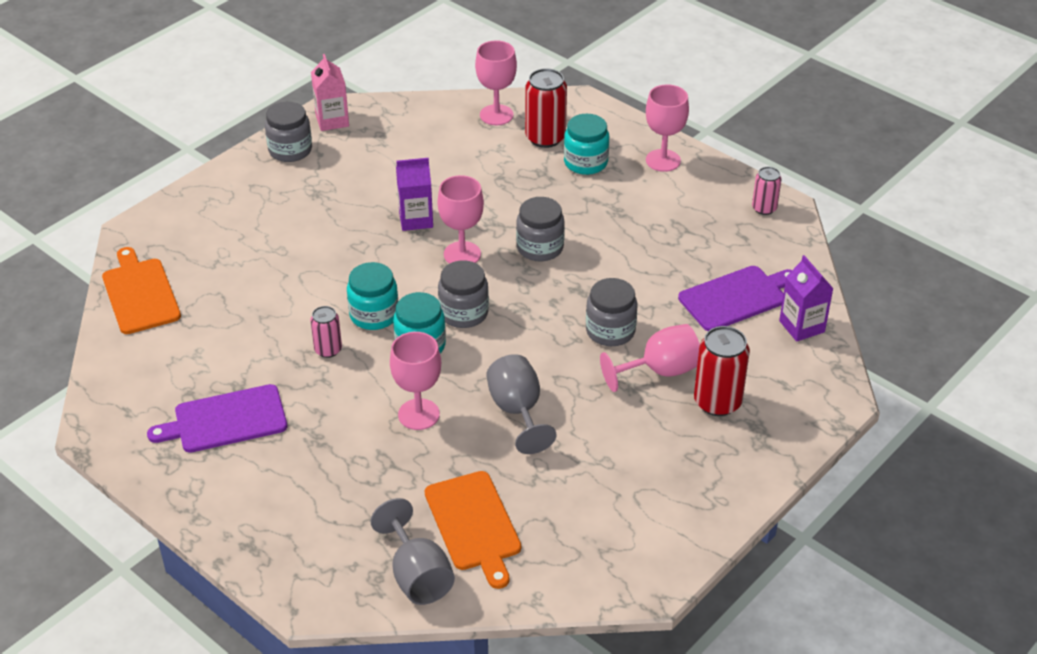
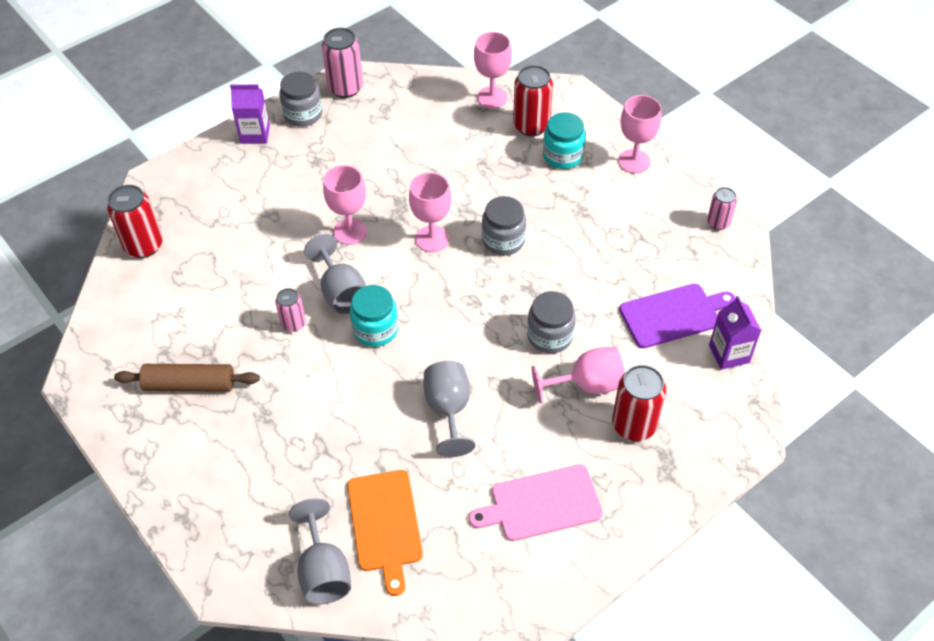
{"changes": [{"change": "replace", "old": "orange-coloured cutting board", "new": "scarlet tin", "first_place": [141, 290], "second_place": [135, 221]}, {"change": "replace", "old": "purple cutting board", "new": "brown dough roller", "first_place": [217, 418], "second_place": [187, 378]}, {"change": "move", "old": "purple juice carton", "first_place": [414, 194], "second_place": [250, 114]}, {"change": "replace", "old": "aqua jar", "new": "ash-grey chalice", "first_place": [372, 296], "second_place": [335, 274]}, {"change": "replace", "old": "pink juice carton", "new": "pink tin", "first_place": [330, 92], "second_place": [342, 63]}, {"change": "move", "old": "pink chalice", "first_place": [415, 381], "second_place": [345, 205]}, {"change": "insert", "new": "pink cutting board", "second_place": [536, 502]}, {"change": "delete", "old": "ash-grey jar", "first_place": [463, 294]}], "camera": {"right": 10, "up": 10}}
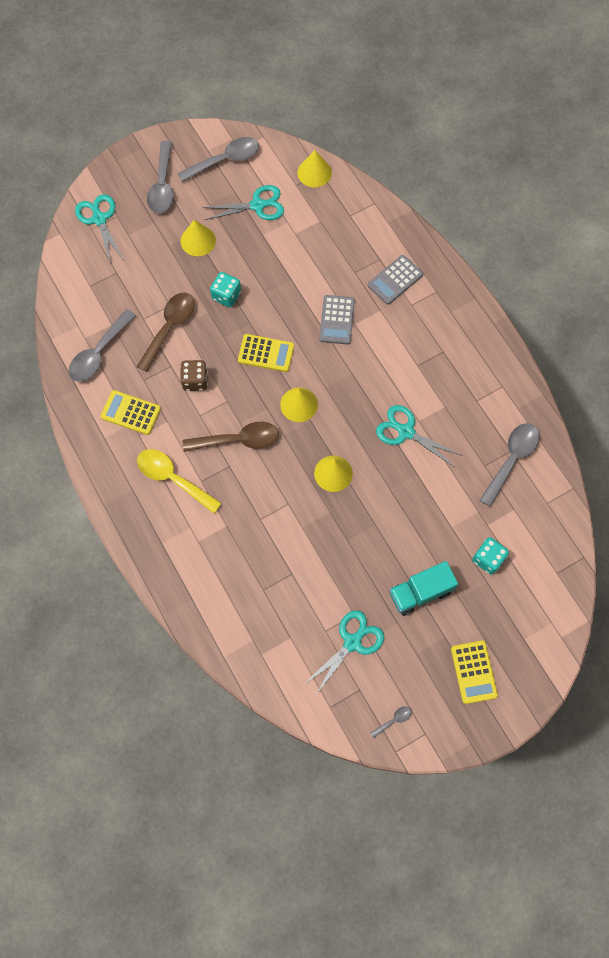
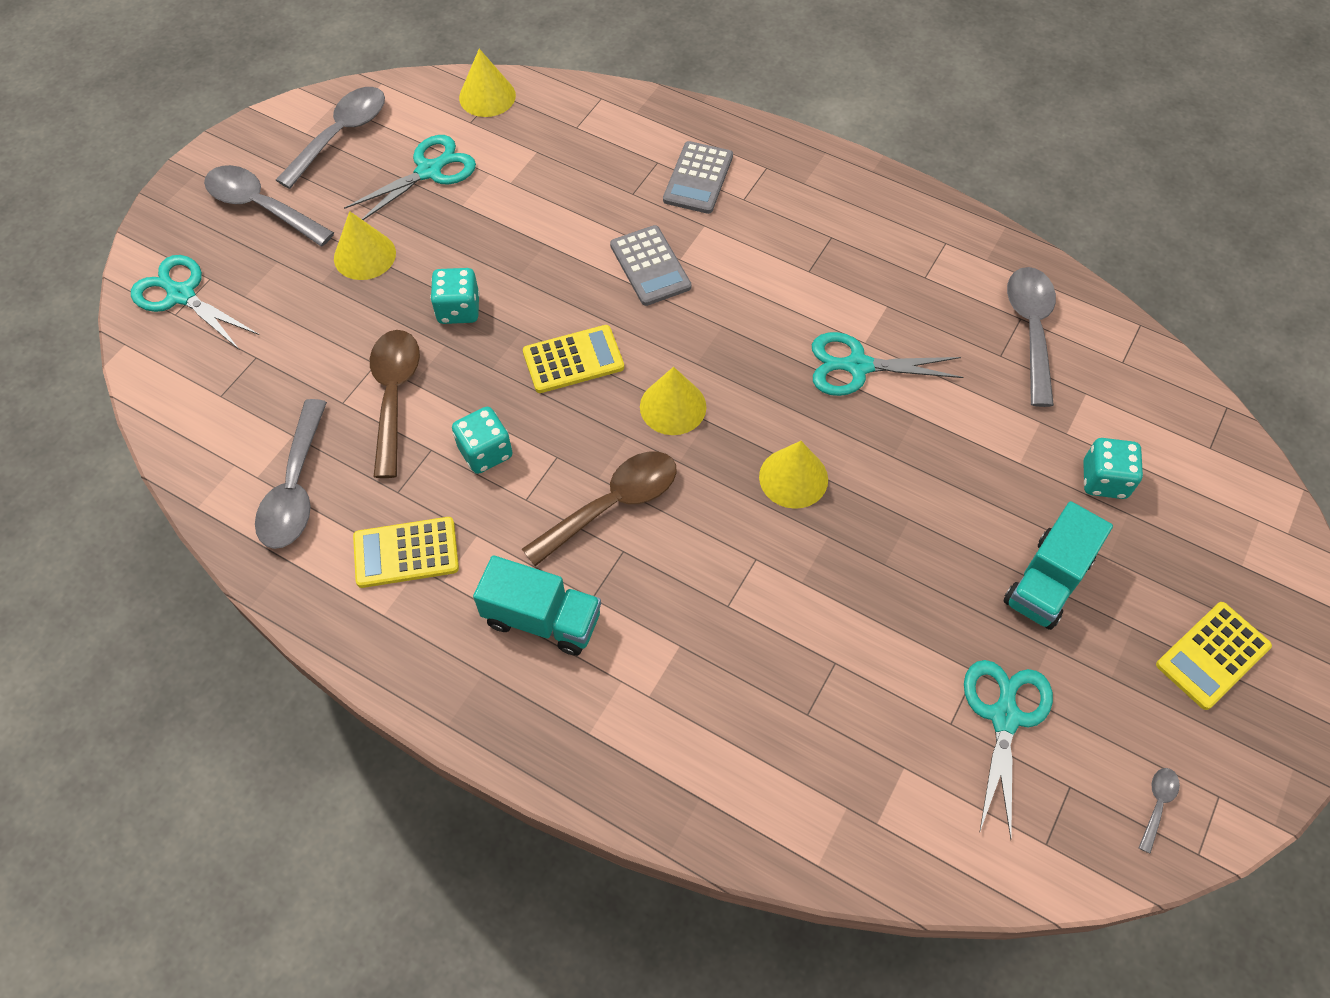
{"changes": [{"change": "rotate", "old": "ash-grey spoon", "first_place": [160, 177], "second_place": [269, 205], "degrees": 150}, {"change": "recolor", "old": "brown die", "new": "aqua die", "first_place": [194, 375], "second_place": [482, 440]}, {"change": "replace", "old": "golden spoon", "new": "aqua lorry", "first_place": [179, 481], "second_place": [537, 605]}, {"change": "rotate", "old": "golden pocket calculator", "first_place": [474, 672], "second_place": [1214, 656], "degrees": 90}], "camera": {"right": -30, "up": -10}}
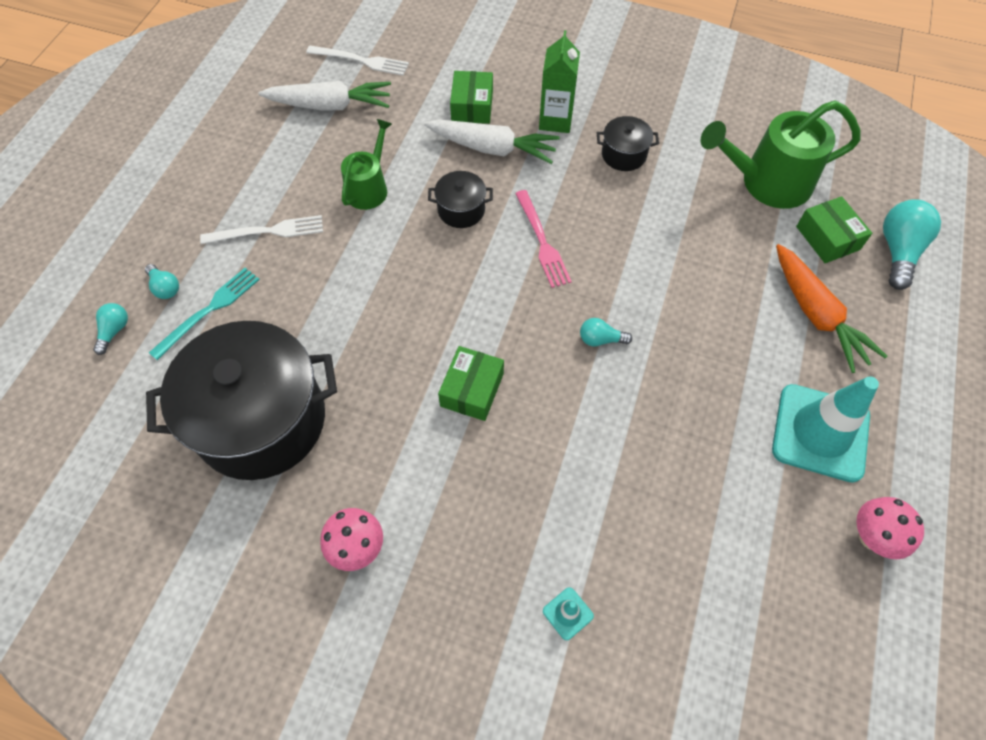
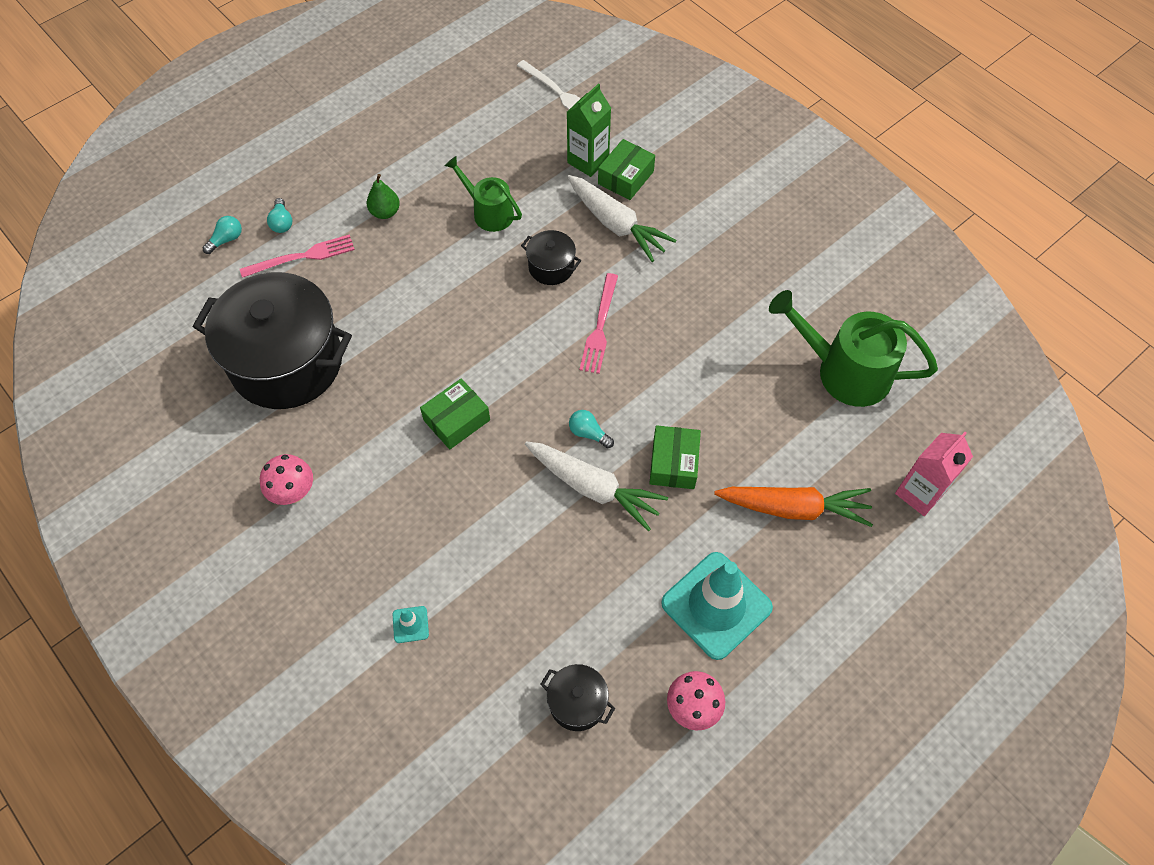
{"changes": [{"change": "recolor", "old": "aqua dinner fork", "new": "pink dinner fork", "first_place": [204, 314], "second_place": [297, 256]}, {"change": "replace", "old": "white dinner fork", "new": "emerald pear", "first_place": [261, 229], "second_place": [383, 196]}, {"change": "rotate", "old": "emerald sprinkling can", "first_place": [366, 164], "second_place": [483, 194], "degrees": -105}, {"change": "move", "old": "white root vegetable", "first_place": [324, 96], "second_place": [596, 486]}, {"change": "move", "old": "black stockpot", "first_place": [628, 143], "second_place": [578, 697]}, {"change": "move", "old": "emerald juice carton", "first_place": [559, 81], "second_place": [589, 130]}, {"change": "move", "old": "emerald parcel", "first_place": [834, 229], "second_place": [675, 457]}, {"change": "rotate", "old": "orange-coloured root vegetable", "first_place": [831, 308], "second_place": [793, 507], "degrees": -90}, {"change": "replace", "old": "aqua lightbulb", "new": "pink juice carton", "first_place": [912, 244], "second_place": [934, 474]}], "camera": {"right": 30, "up": 0}}
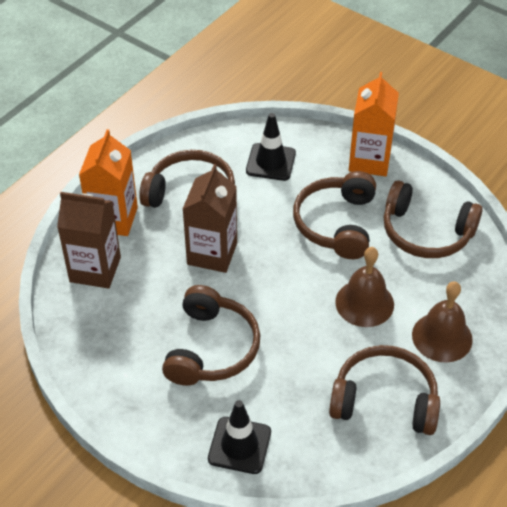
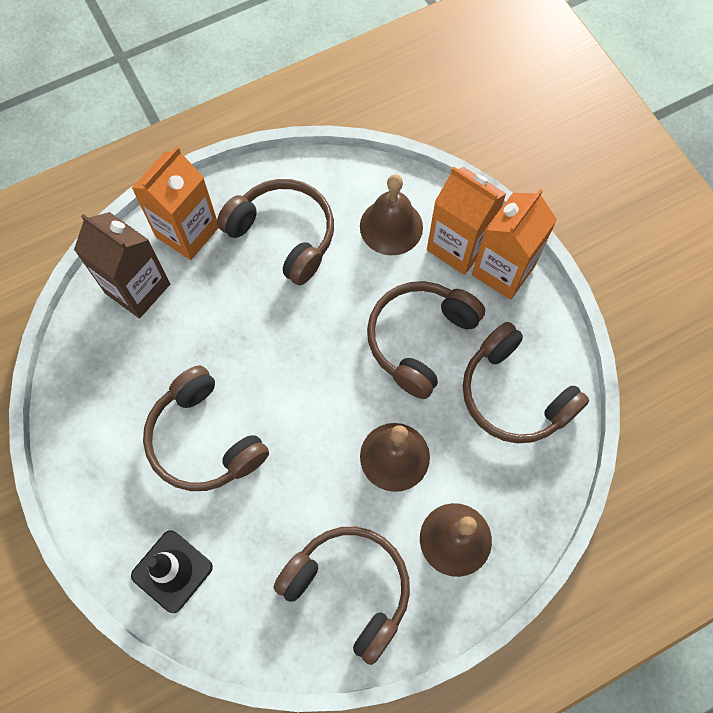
{"changes": [{"change": "rotate", "old": "brown over-ear headphones", "first_place": [211, 335], "second_place": [206, 428], "degrees": 105}, {"change": "replace", "old": "black safety cone", "new": "brown school bell", "first_place": [271, 147], "second_place": [391, 214]}, {"change": "insert", "new": "orange-coloured juice carton", "second_place": [466, 220]}, {"change": "delete", "old": "brown juice carton", "first_place": [210, 218]}], "camera": {"right": 25, "up": 20}}
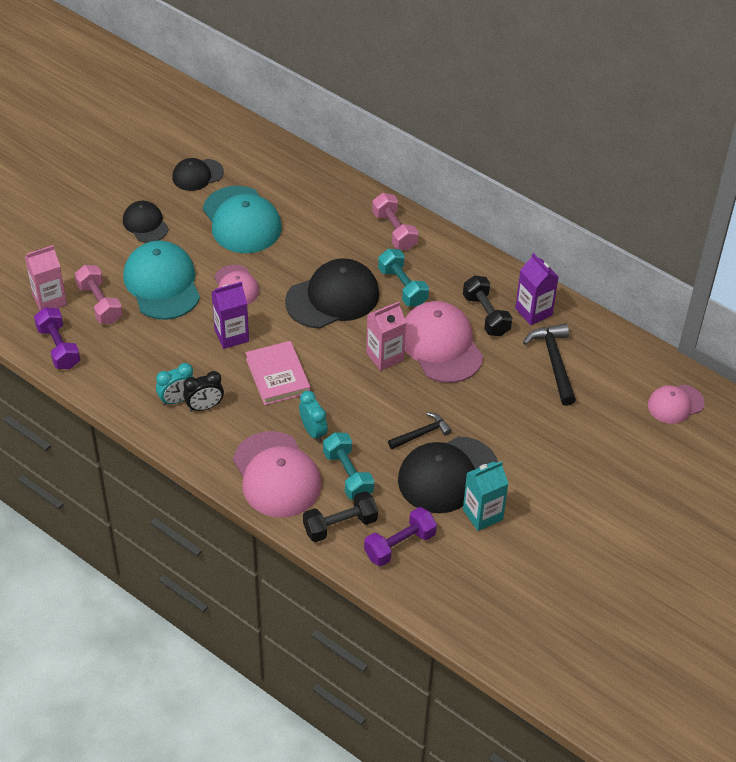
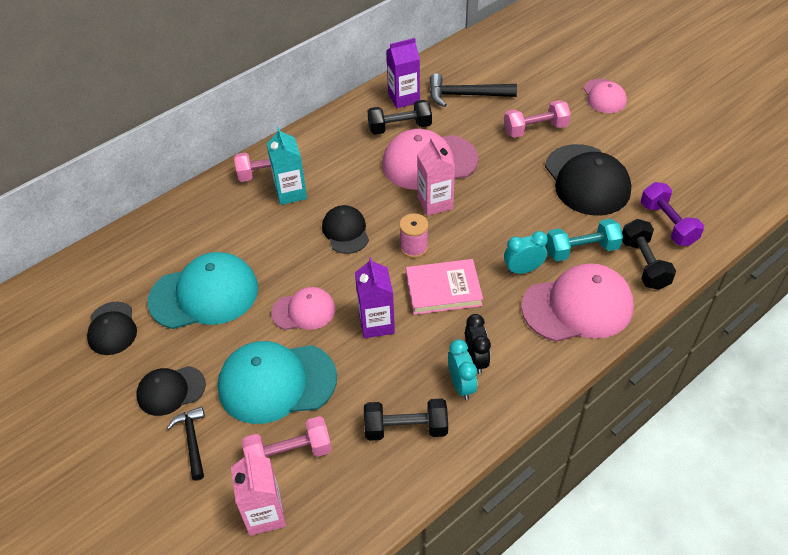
{"changes": [{"change": "move", "old": "black claw hammer", "first_place": [420, 430], "second_place": [186, 443]}, {"change": "move", "old": "aqua juice carton", "first_place": [486, 496], "second_place": [287, 166]}, {"change": "resize", "old": "black cap", "first_place": [332, 293], "second_place": [345, 229], "factor": 0.57}, {"change": "insert", "new": "black dumbbell", "second_place": [406, 419]}, {"change": "insert", "new": "pink reel of thread", "second_place": [413, 235]}, {"change": "insert", "new": "pink dumbbell", "second_place": [537, 119]}, {"change": "move", "old": "pink cap", "first_place": [676, 404], "second_place": [605, 96]}, {"change": "delete", "old": "purple dumbbell", "first_place": [57, 338]}, {"change": "delete", "old": "aqua dumbbell", "first_place": [403, 278]}], "camera": {"right": -75, "up": 0}}
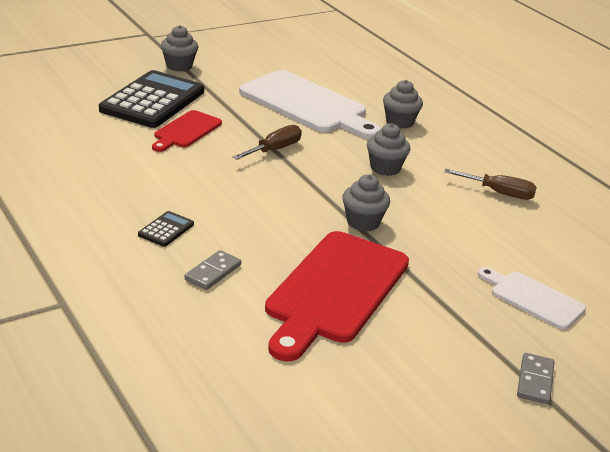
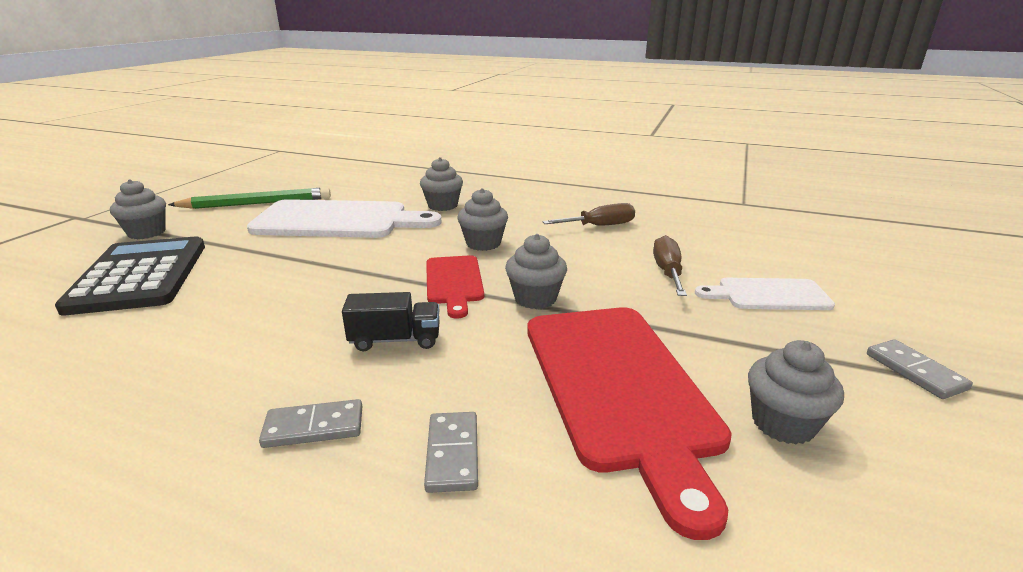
{"changes": [{"change": "insert", "new": "emerald wooden pencil", "second_place": [249, 198]}, {"change": "replace", "old": "black pocket calculator", "new": "ash-grey domino tile", "first_place": [166, 229], "second_place": [310, 423]}, {"change": "insert", "new": "black lorry", "second_place": [391, 321]}, {"change": "move", "old": "scarlet cutting board", "first_place": [187, 131], "second_place": [455, 287]}, {"change": "move", "old": "brown flat screwdriver", "first_place": [267, 142], "second_place": [670, 265]}, {"change": "insert", "new": "ash-grey fairy cake", "second_place": [796, 392]}], "camera": {"right": -35, "up": -5}}
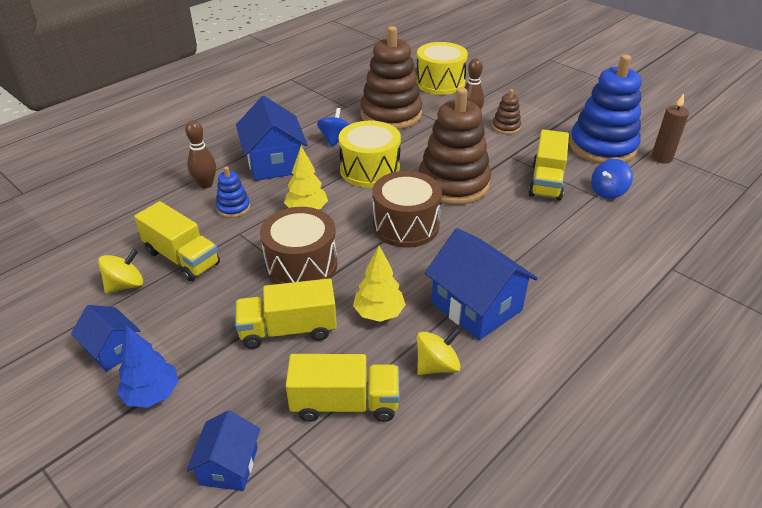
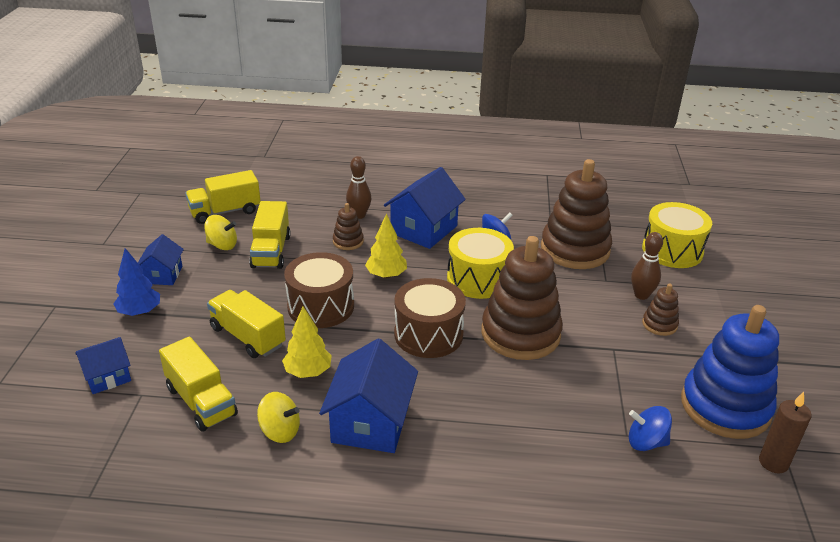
{"changes": [{"change": "move", "old": "golden lorry", "first_place": [548, 165], "second_place": [222, 197]}, {"change": "recolor", "old": "royal blue stacking rings", "new": "brown stacking rings", "first_place": [233, 192], "second_place": [348, 226]}], "camera": {"right": 50, "up": -5}}
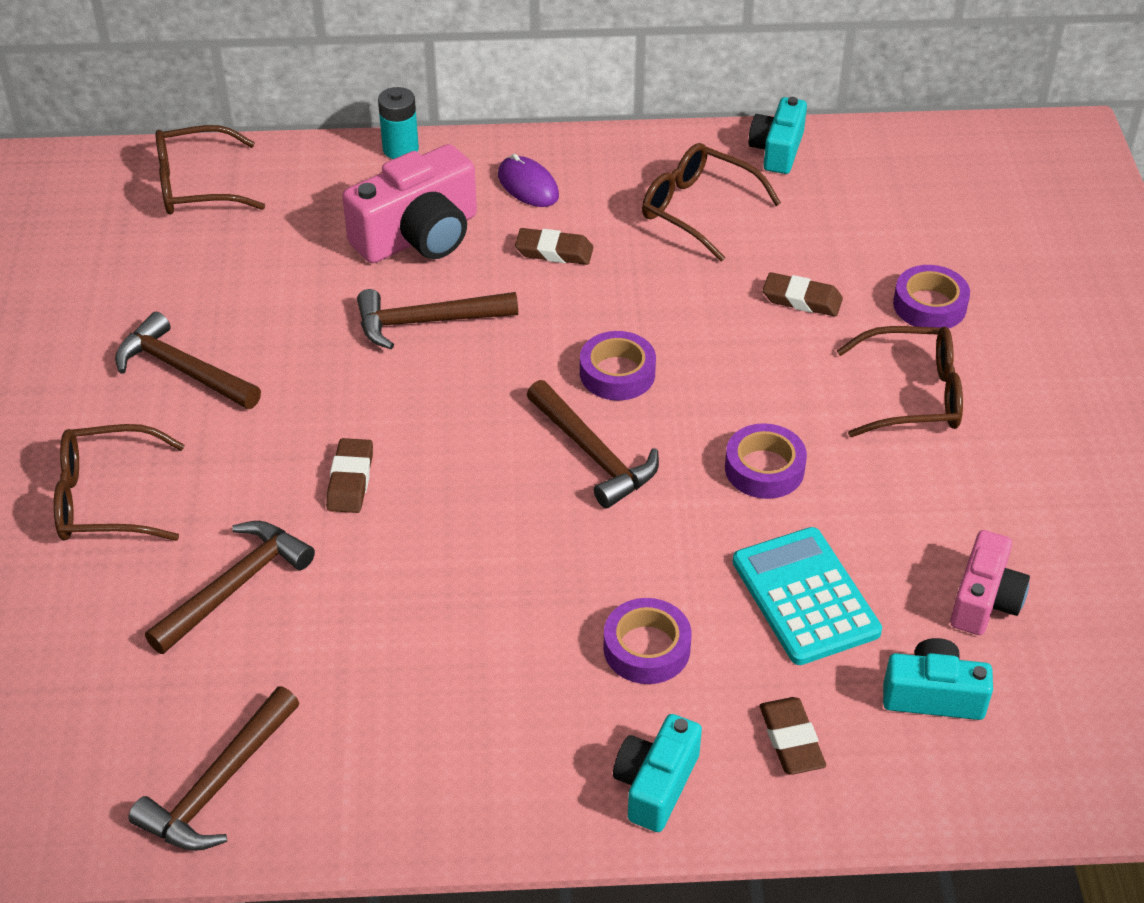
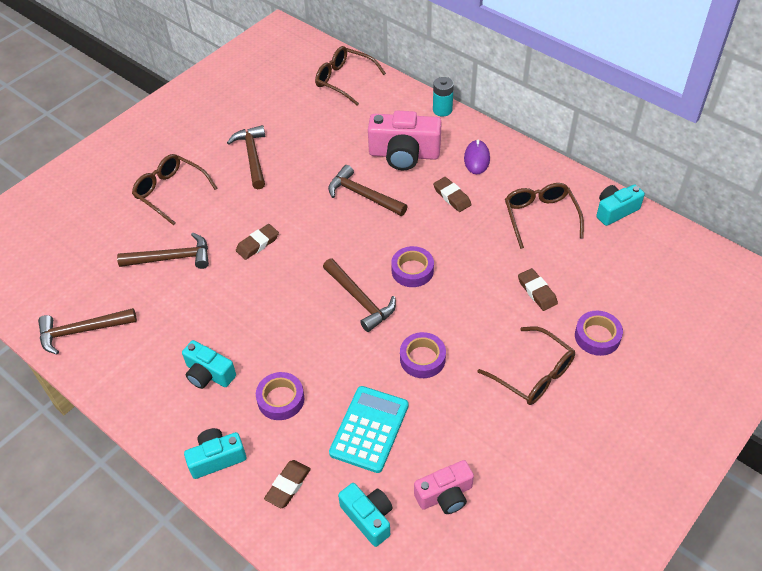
{"changes": [{"change": "insert", "new": "aqua compact camera", "second_place": [209, 364]}, {"change": "rotate", "old": "brown claw hammer", "first_place": [593, 444], "second_place": [359, 295], "degrees": -45}], "camera": {"right": 45, "up": 5}}
